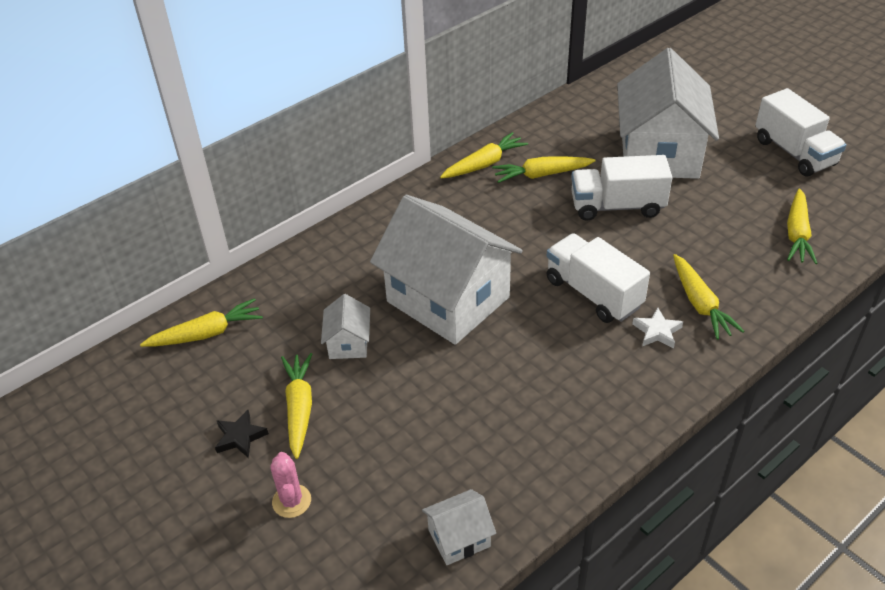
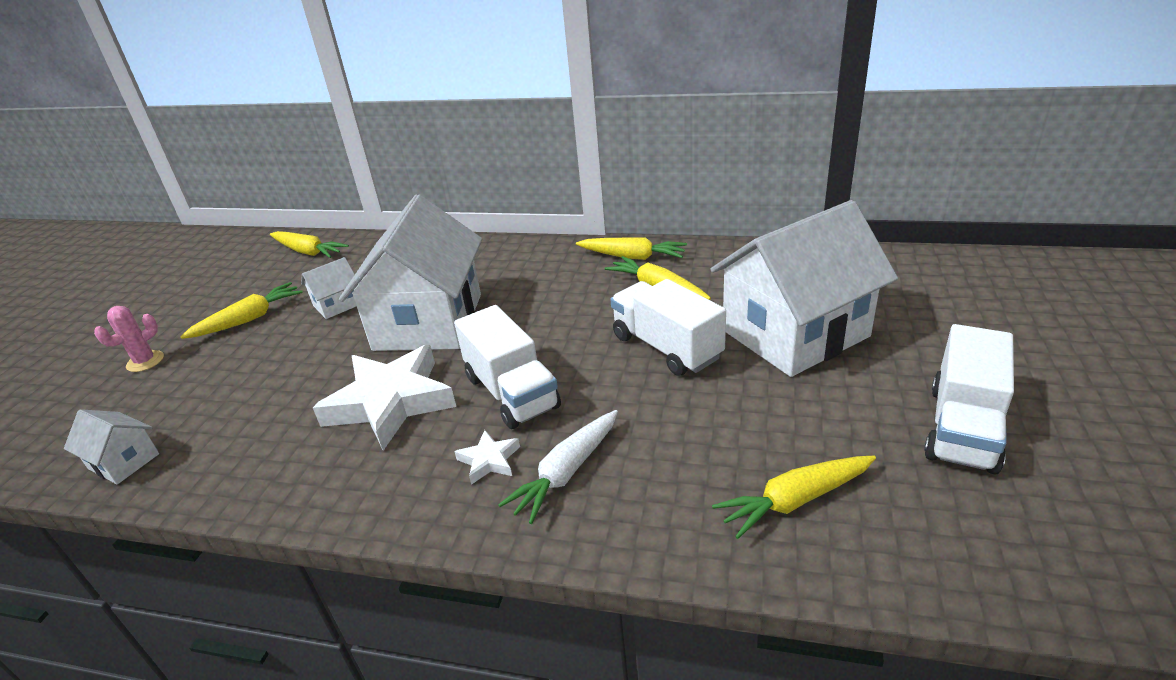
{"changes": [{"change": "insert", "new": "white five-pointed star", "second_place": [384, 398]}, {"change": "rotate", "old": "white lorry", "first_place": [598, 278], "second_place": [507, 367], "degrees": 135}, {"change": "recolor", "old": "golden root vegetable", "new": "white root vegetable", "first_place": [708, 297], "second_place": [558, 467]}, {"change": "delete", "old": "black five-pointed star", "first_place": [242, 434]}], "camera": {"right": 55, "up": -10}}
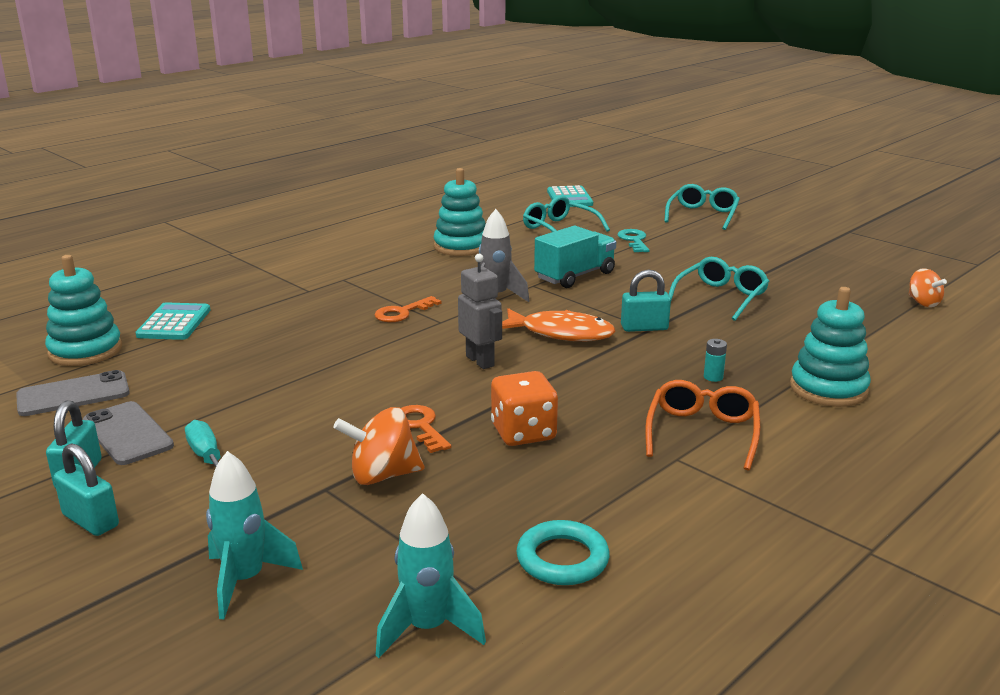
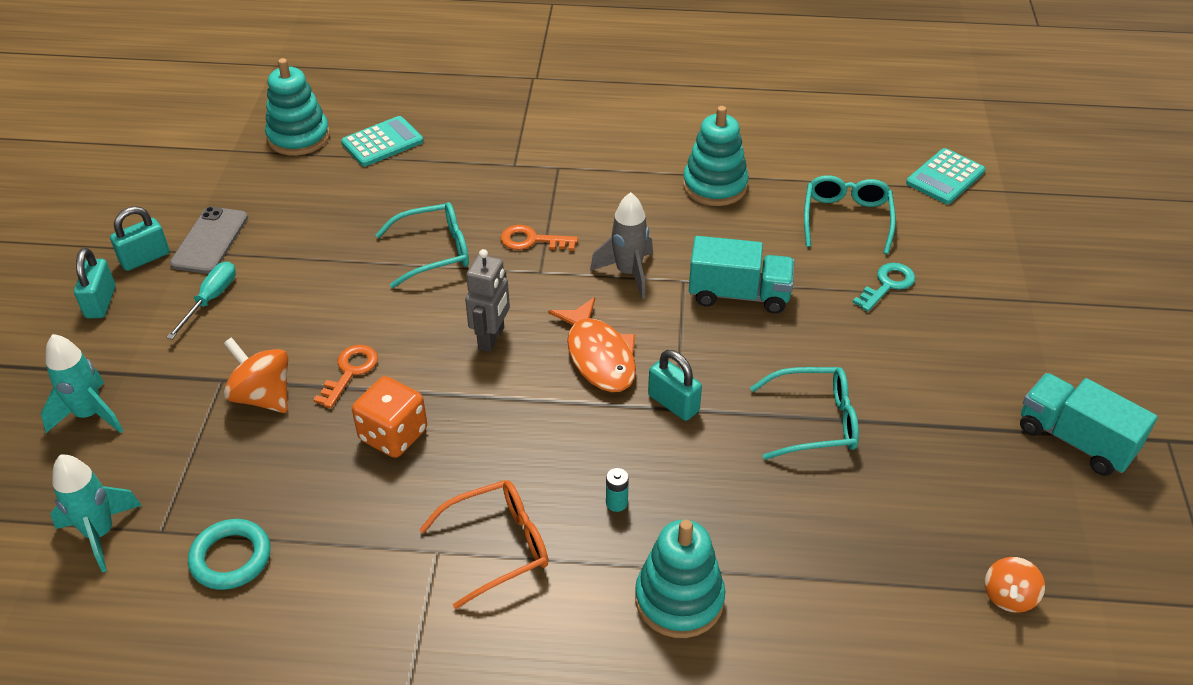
{"changes": [{"change": "move", "old": "aqua glasses", "first_place": [702, 207], "second_place": [422, 245]}, {"change": "insert", "new": "aqua lorry", "second_place": [1089, 424]}, {"change": "delete", "old": "ash-grey smartphone", "first_place": [73, 393]}], "camera": {"right": 50, "up": 20}}
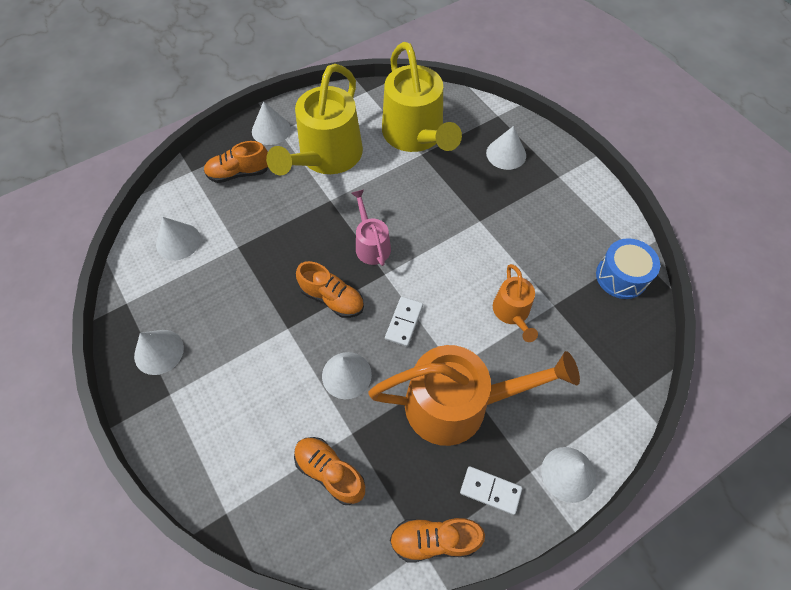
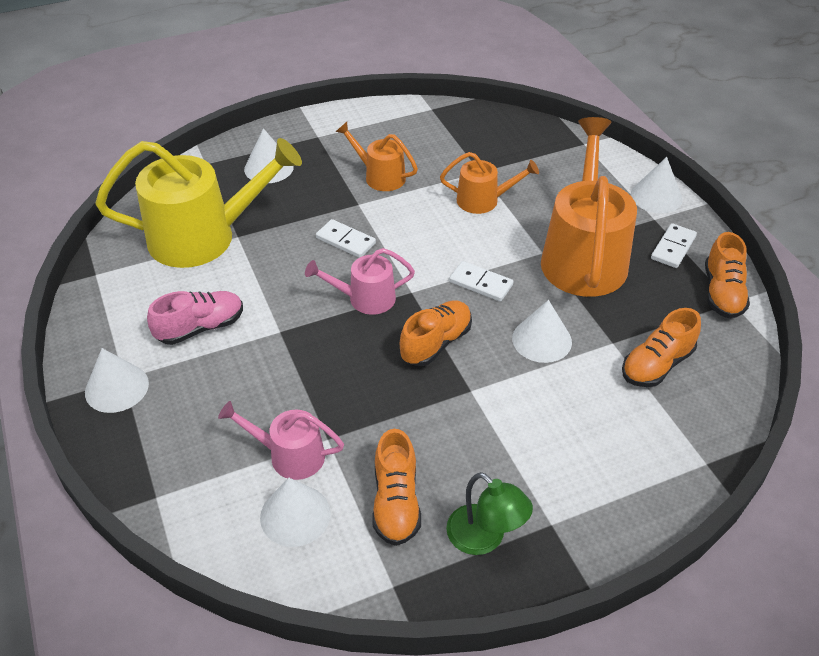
{"changes": [{"change": "replace", "old": "golden sprinkling can", "new": "pink sneaker", "first_place": [314, 119], "second_place": [195, 318]}, {"change": "insert", "new": "pink sprinkling can", "second_place": [281, 440]}, {"change": "insert", "new": "white domino tile", "second_place": [346, 238]}, {"change": "insert", "new": "orange-coloured sprinkling can", "second_place": [377, 156]}, {"change": "move", "old": "orange-coloured sneaker", "first_place": [236, 162], "second_place": [396, 487]}, {"change": "replace", "old": "white cone", "new": "emerald desk lamp", "first_place": [159, 352], "second_place": [489, 513]}, {"change": "delete", "old": "royal blue toy drum", "first_place": [628, 268]}], "camera": {"right": -80, "up": -15}}
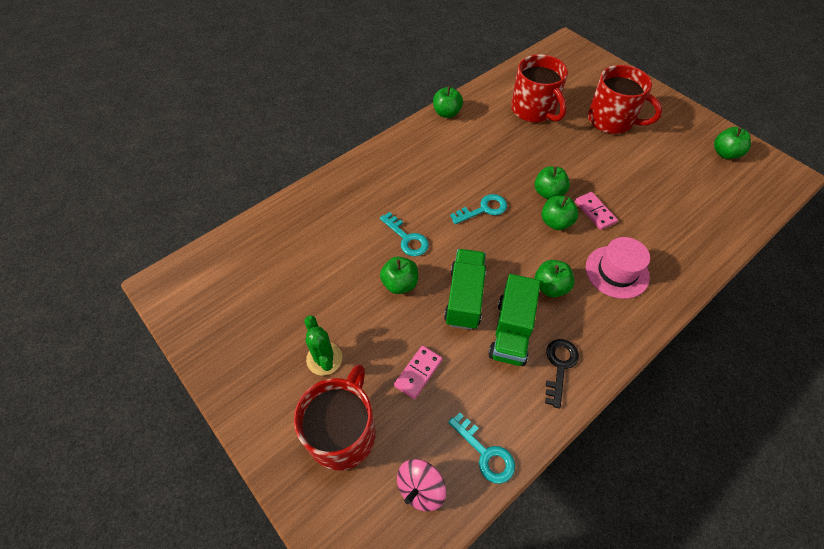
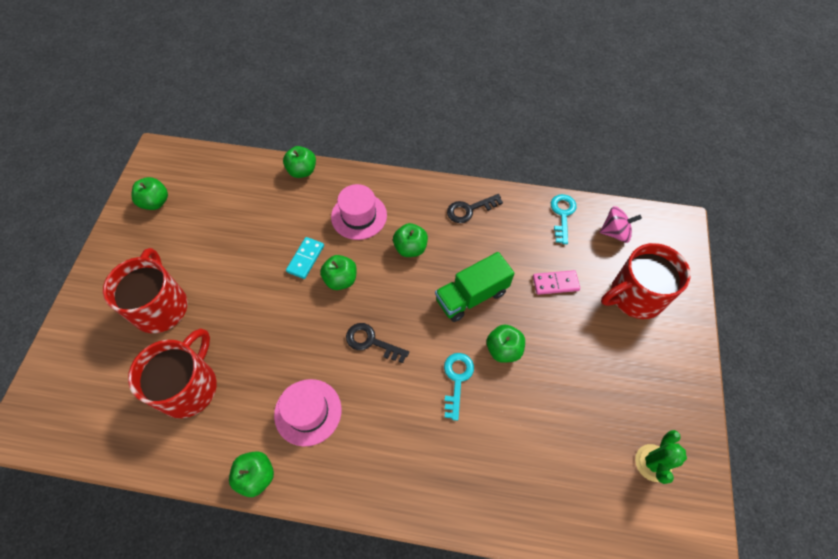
{"changes": [{"change": "insert", "new": "pink top hat", "second_place": [308, 413]}, {"change": "move", "old": "emerald apple", "first_place": [552, 182], "second_place": [299, 162]}, {"change": "recolor", "old": "pink domino tile", "new": "aqua domino tile", "first_place": [596, 211], "second_place": [305, 258]}, {"change": "recolor", "old": "aqua key", "new": "black key", "first_place": [478, 209], "second_place": [377, 343]}, {"change": "move", "old": "emerald cactus", "first_place": [323, 345], "second_place": [661, 457]}, {"change": "delete", "old": "emerald lorry", "first_place": [514, 320]}], "camera": {"right": -130, "up": 5}}
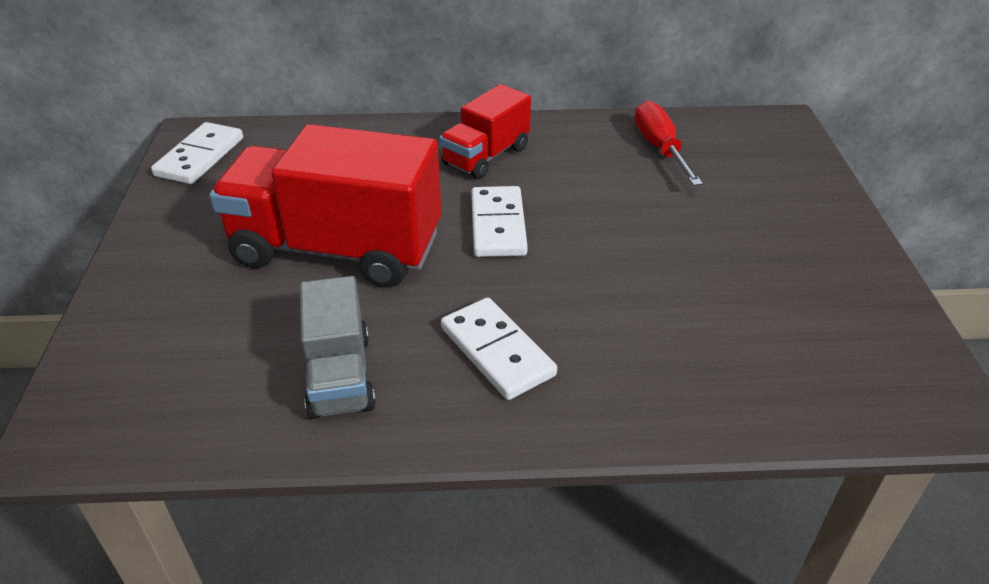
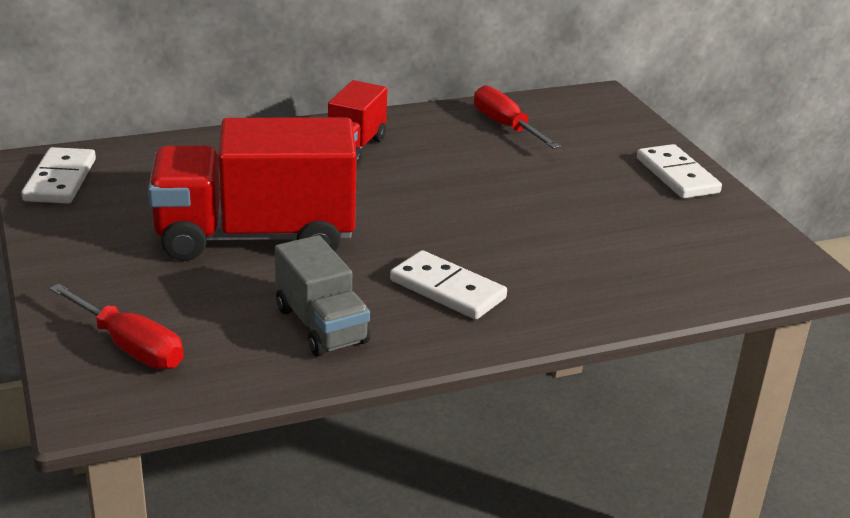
{"changes": [{"change": "insert", "new": "scarlet flat screwdriver", "second_place": [116, 326]}, {"change": "move", "old": "white domino tile", "first_place": [499, 221], "second_place": [679, 171]}], "camera": {"right": -20, "up": -10}}
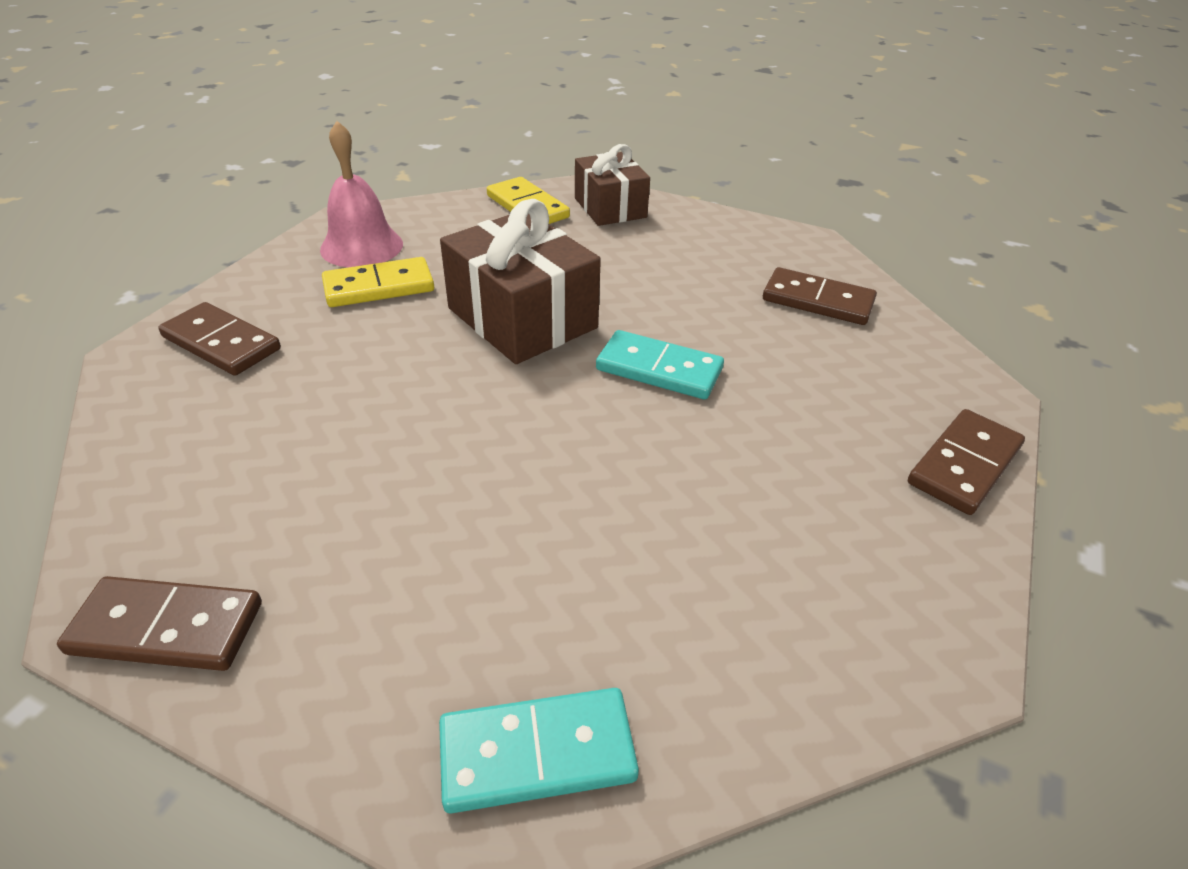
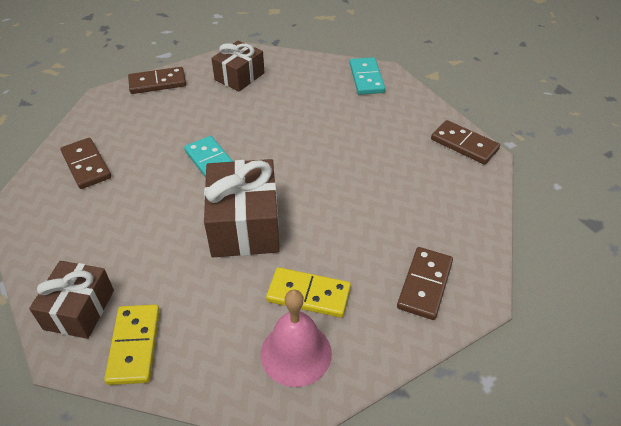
{"changes": [{"change": "insert", "new": "brown present", "second_place": [238, 66]}, {"change": "rotate", "old": "aqua domino tile", "first_place": [539, 751], "second_place": [367, 76], "degrees": 60}, {"change": "rotate", "old": "brown domino tile", "first_place": [219, 339], "second_place": [425, 283], "degrees": 45}], "camera": {"right": -145, "up": 5}}
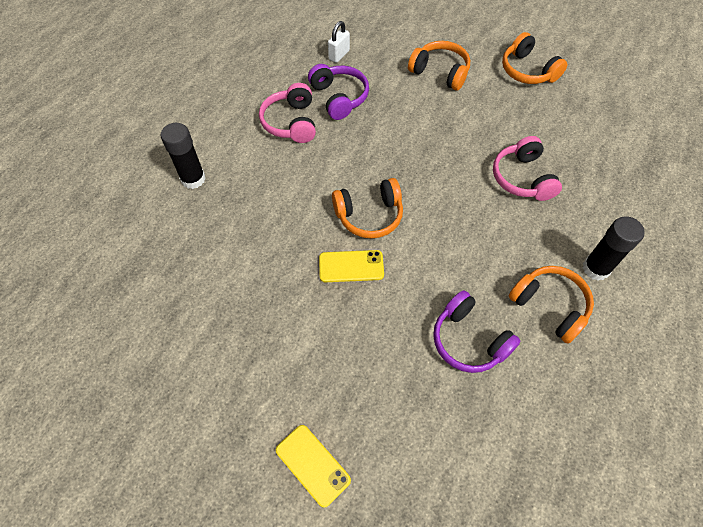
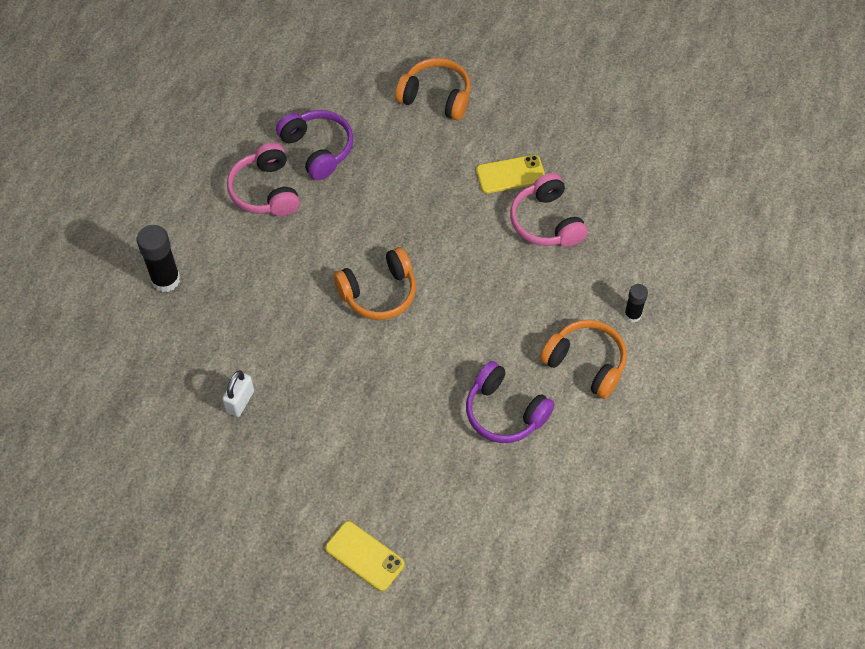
{"changes": [{"change": "move", "old": "white padlock", "first_place": [339, 42], "second_place": [238, 393]}, {"change": "move", "old": "golden smartphone", "first_place": [351, 266], "second_place": [510, 174]}, {"change": "resize", "old": "black glue stick", "first_place": [614, 248], "second_place": [636, 303], "factor": 0.59}, {"change": "delete", "old": "orange-coloured over-ear headphones", "first_place": [535, 58]}], "camera": {"right": -10, "up": 0}}
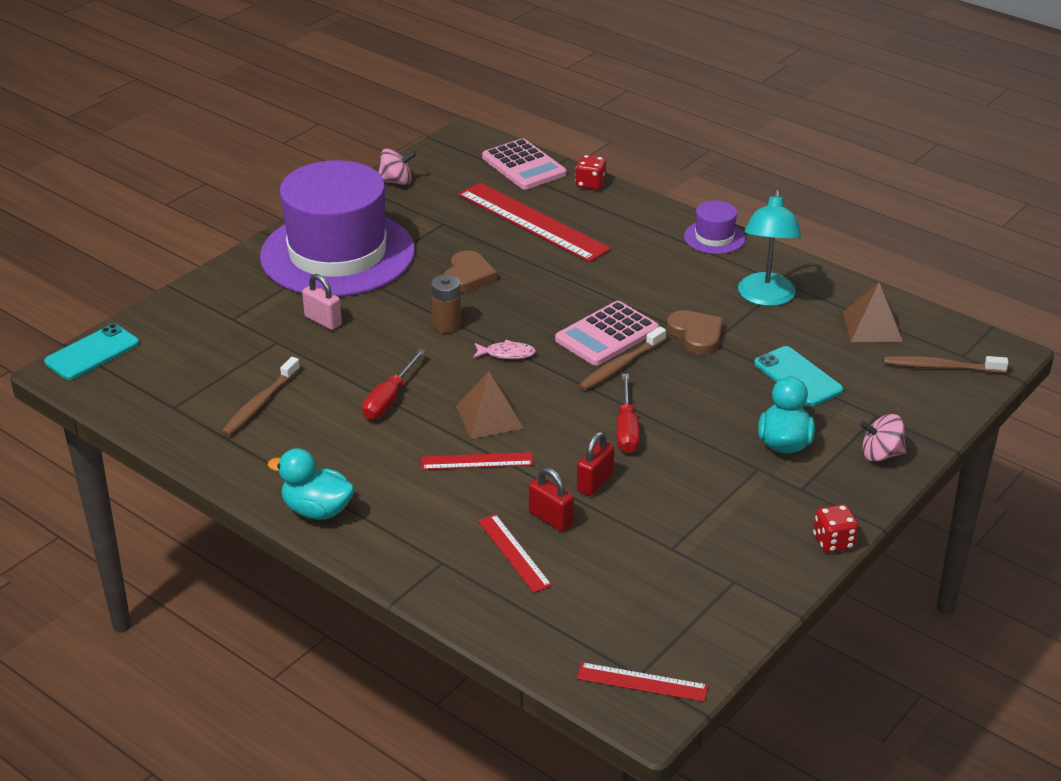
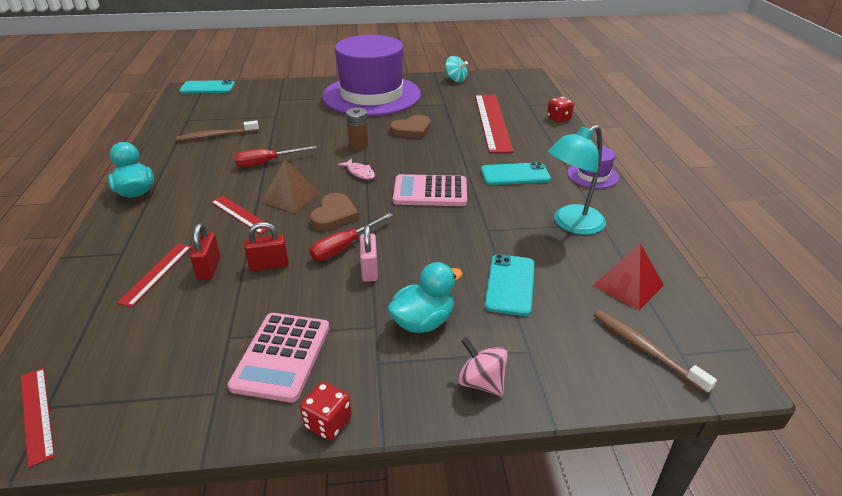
{"changes": [{"change": "move", "old": "pink pocket calculator", "first_place": [524, 164], "second_place": [278, 357]}, {"change": "move", "old": "brown love heart", "first_place": [695, 332], "second_place": [334, 212]}, {"change": "move", "old": "pink padlock", "first_place": [322, 302], "second_place": [369, 253]}, {"change": "recolor", "old": "pink toy top", "new": "aqua toy top", "first_place": [397, 166], "second_place": [456, 69]}, {"change": "insert", "new": "aqua smartphone", "second_place": [516, 173]}, {"change": "recolor", "old": "brown pyramid shape", "new": "scarlet pyramid shape", "first_place": [873, 312], "second_place": [628, 276]}, {"change": "delete", "old": "brown tooth brush", "first_place": [622, 358]}], "camera": {"right": 45, "up": 0}}
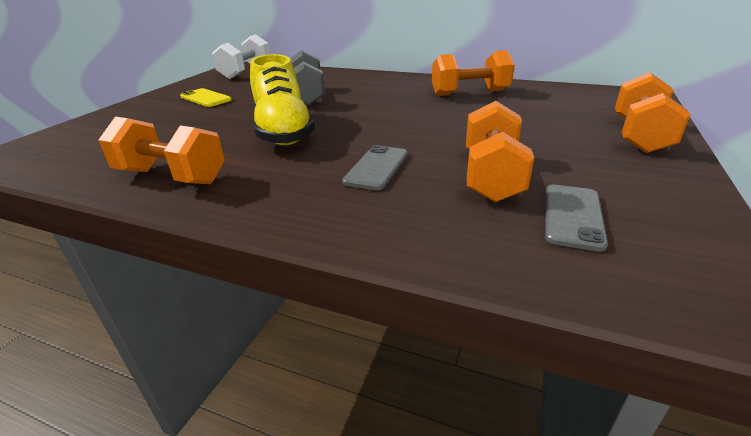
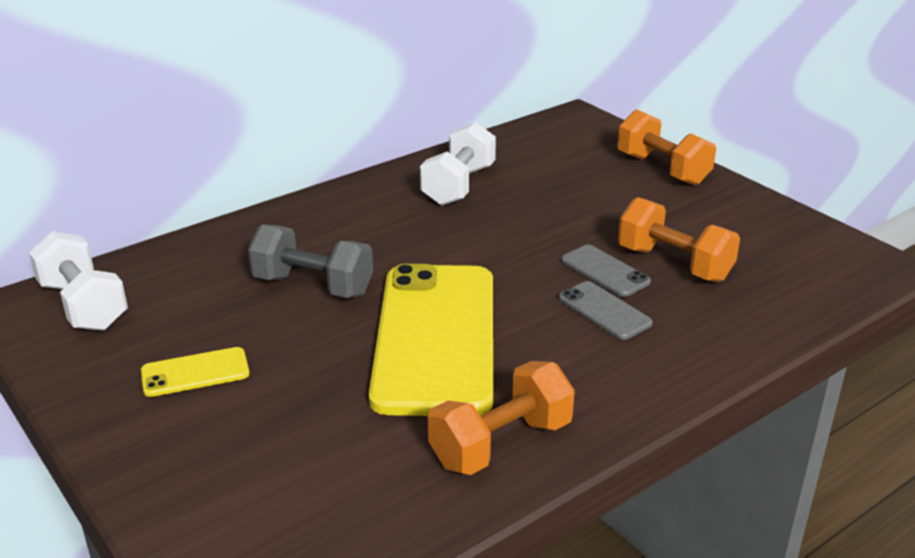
{"changes": [{"change": "replace", "old": "golden sneaker", "new": "golden smartphone", "first_place": [282, 99], "second_place": [431, 340]}, {"change": "recolor", "old": "orange-coloured dumbbell", "new": "white dumbbell", "first_place": [473, 73], "second_place": [458, 164]}, {"change": "move", "old": "ash-grey smartphone", "first_place": [576, 218], "second_place": [606, 271]}], "camera": {"right": -60, "up": 0}}
